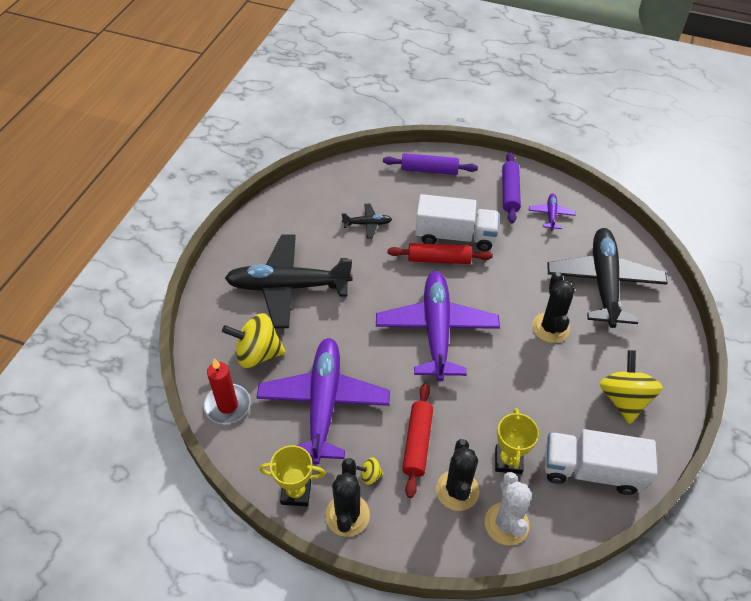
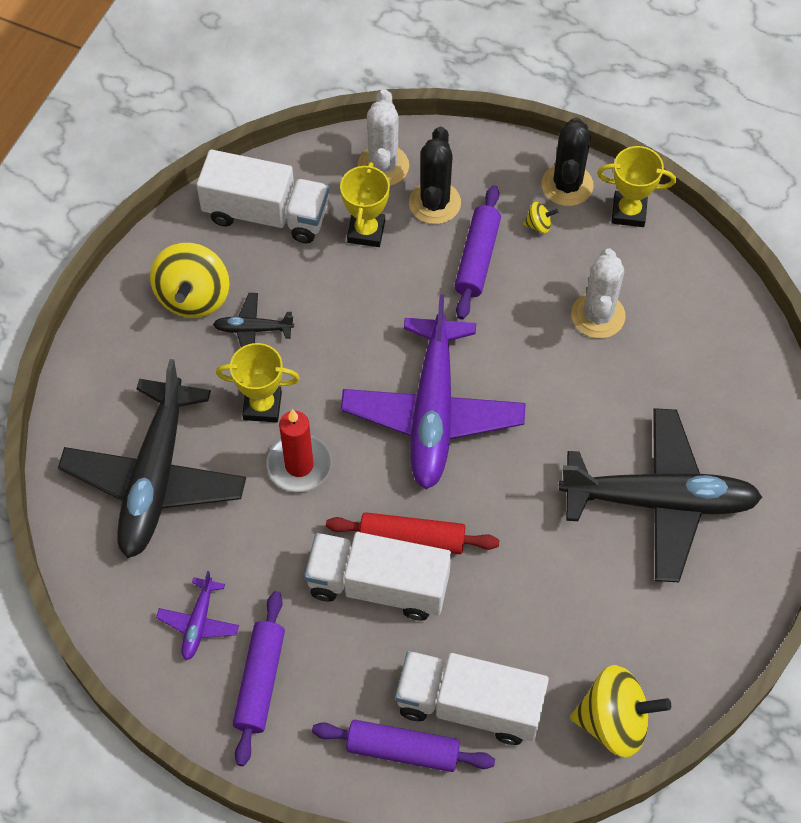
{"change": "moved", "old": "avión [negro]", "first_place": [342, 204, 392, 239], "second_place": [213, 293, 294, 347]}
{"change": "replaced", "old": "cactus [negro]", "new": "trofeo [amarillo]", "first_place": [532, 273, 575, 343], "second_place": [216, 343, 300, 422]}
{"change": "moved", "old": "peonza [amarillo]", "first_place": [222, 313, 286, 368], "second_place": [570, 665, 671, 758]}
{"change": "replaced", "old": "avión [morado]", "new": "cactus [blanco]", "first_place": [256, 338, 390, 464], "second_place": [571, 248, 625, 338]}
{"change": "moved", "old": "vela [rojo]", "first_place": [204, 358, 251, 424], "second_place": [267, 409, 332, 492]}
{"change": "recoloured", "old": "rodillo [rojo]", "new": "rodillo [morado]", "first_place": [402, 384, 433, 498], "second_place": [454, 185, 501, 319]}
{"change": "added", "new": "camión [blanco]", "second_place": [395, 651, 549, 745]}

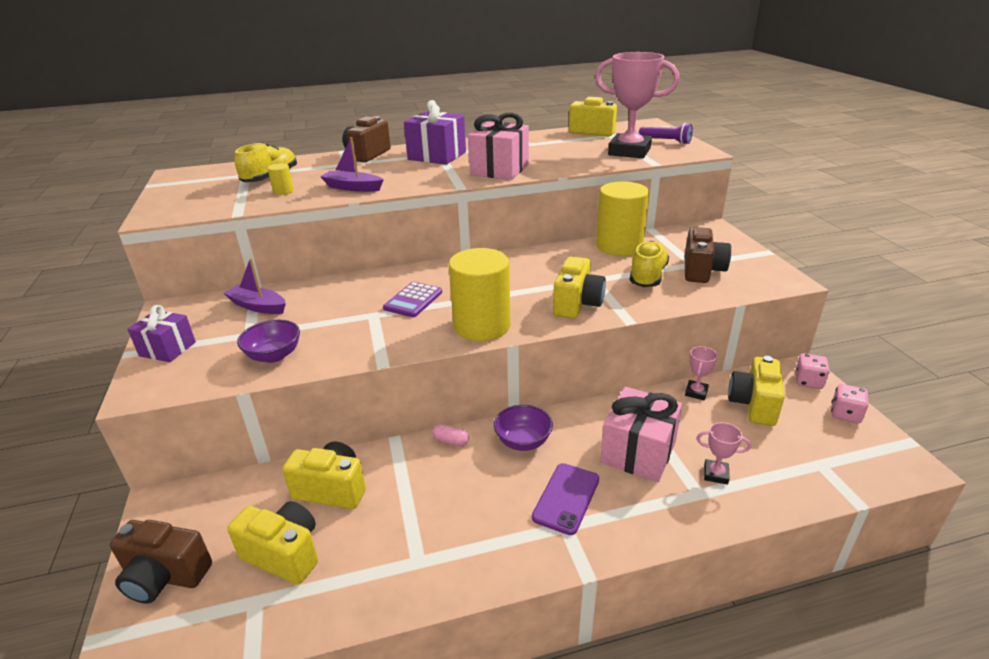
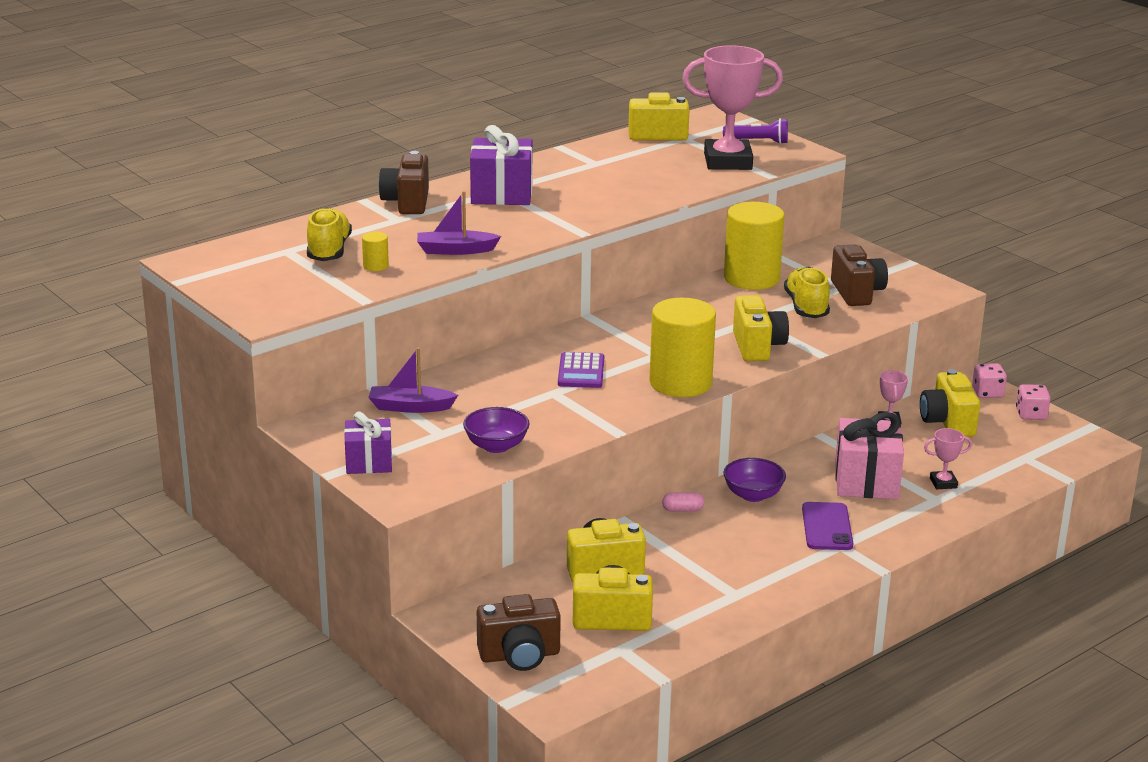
{"change": "removed", "old": "regalo [rosa]", "first_place": [468, 113, 529, 180]}

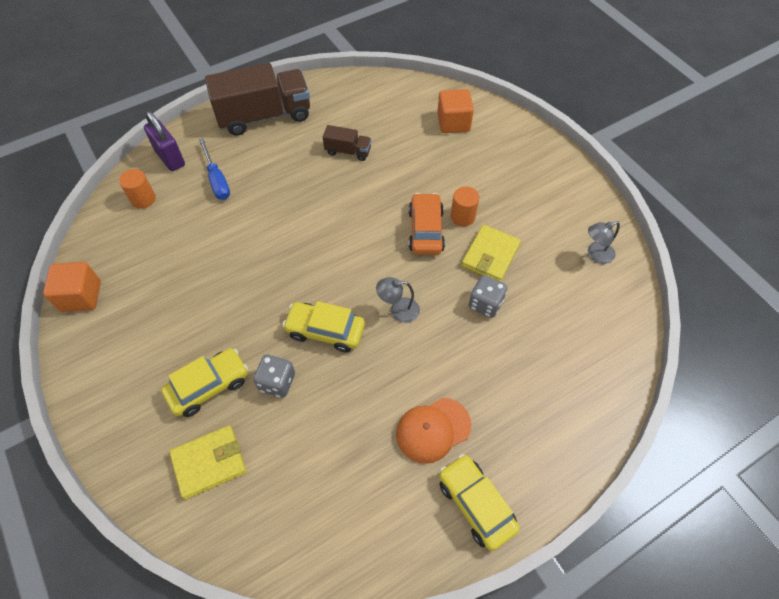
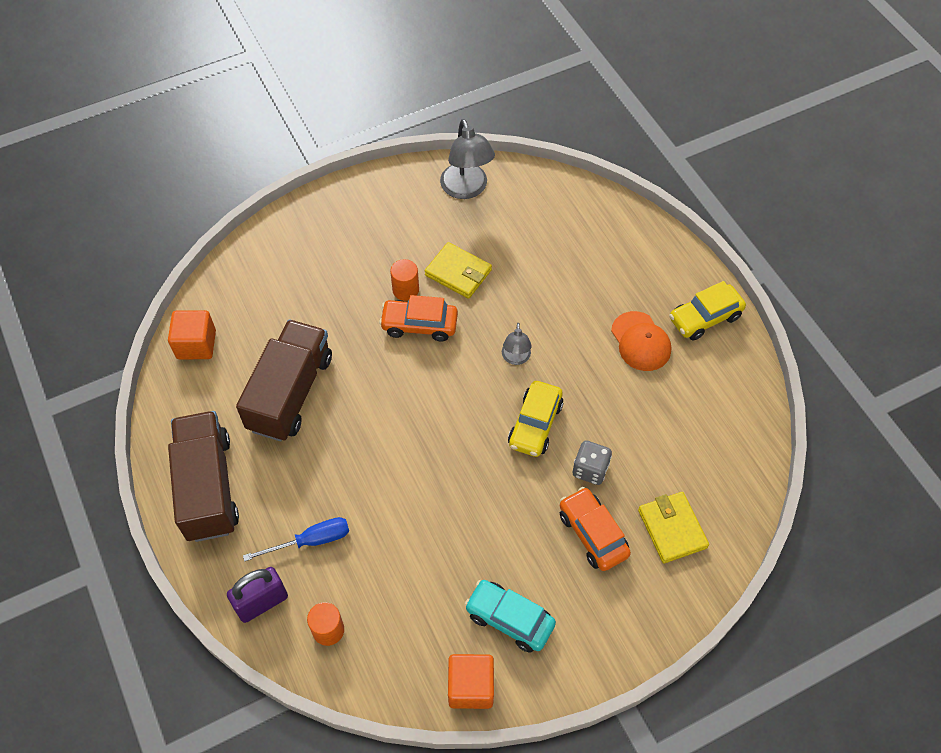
{"change": "moved", "old": "cubo [naranja]", "first_place": [437, 89, 474, 133], "second_place": [168, 310, 216, 359]}
{"change": "resized", "old": "camión [marrón]", "first_place": [323, 125, 371, 161], "second_place": [236, 320, 332, 441], "factor": 2.12}
{"change": "resized", "old": "lámpara [gris]", "first_place": [588, 221, 620, 264], "second_place": [440, 119, 495, 199], "factor": 1.77}
{"change": "removed", "old": "dado [gris]", "first_place": [469, 275, 507, 318]}
{"change": "recoloured", "old": "coche [amarillo]", "new": "coche [naranja]", "first_place": [161, 348, 248, 417], "second_place": [560, 487, 631, 571]}
{"change": "added", "new": "coche [turquesa]", "second_place": [464, 580, 556, 653]}

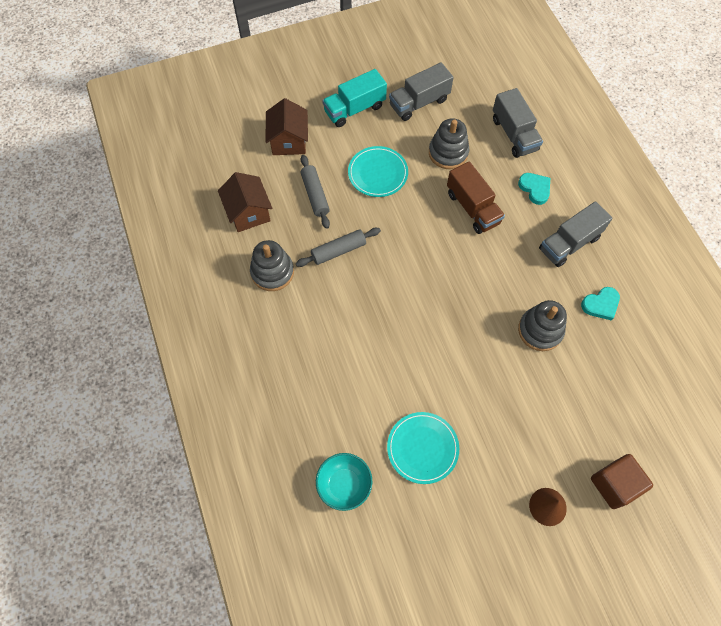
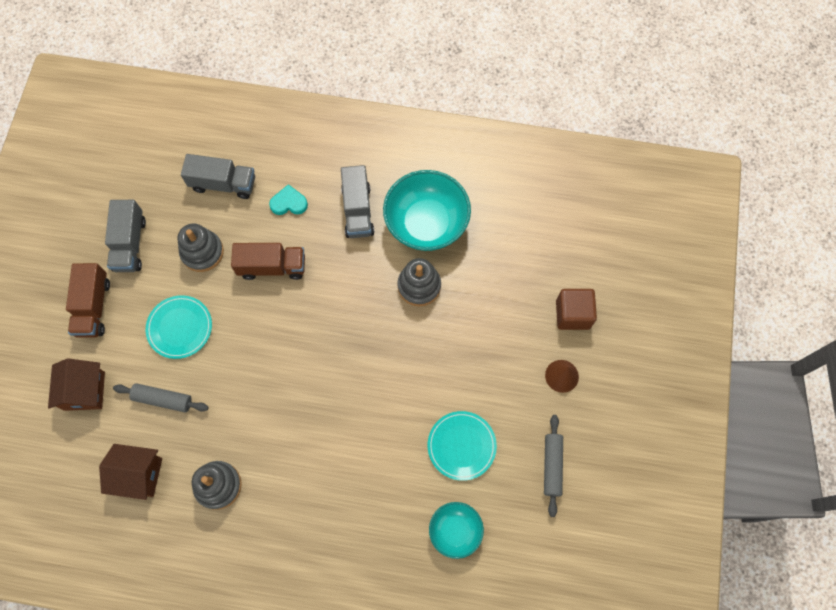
{"change": "recoloured", "old": "camión [turquesa]", "new": "camión [marrón]", "first_place": [322, 69, 387, 127], "second_place": [66, 263, 110, 338]}
{"change": "turned", "old": "casa [marrón]", "first_place": [265, 98, 308, 155], "second_place": [48, 358, 105, 411], "degrees": 60}
{"change": "moved", "old": "rodillo [gris]", "first_place": [296, 228, 381, 267], "second_place": [544, 415, 563, 517]}
{"change": "replaced", "old": "corazón [turquesa]", "new": "cuenco [turquesa]", "first_place": [581, 287, 620, 321], "second_place": [383, 170, 471, 251]}

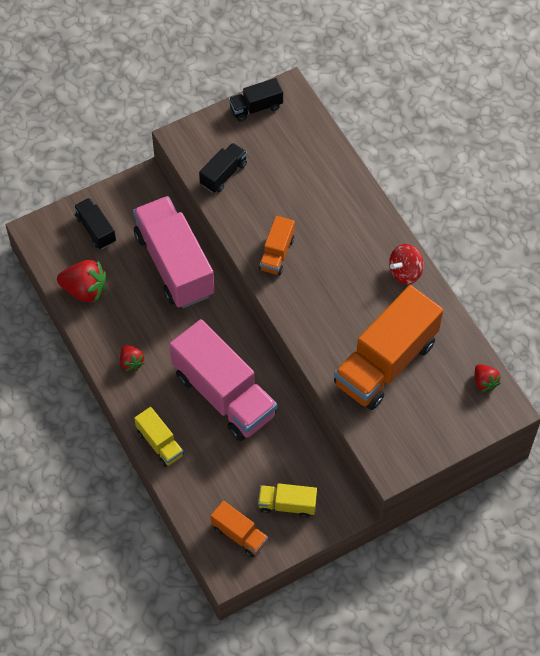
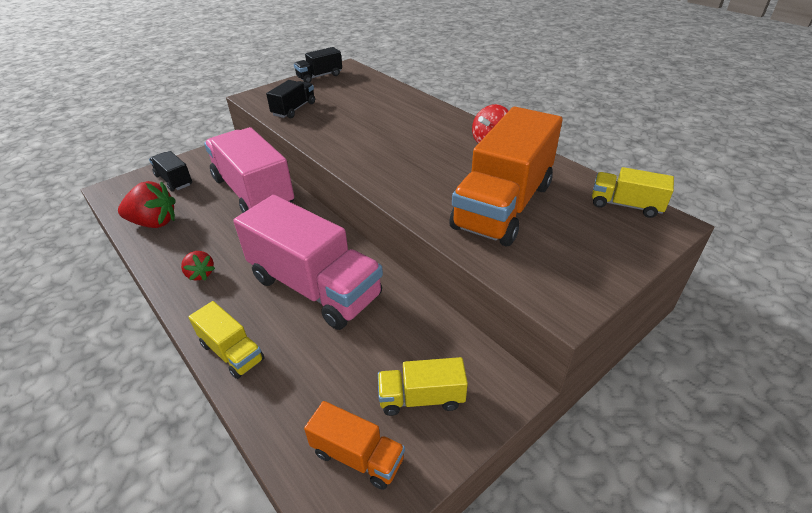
{"change": "removed", "old": "camión [naranja]", "first_place": [259, 216, 295, 275]}
{"change": "replaced", "old": "fresa [rojo]", "new": "camión [amarillo]", "first_place": [475, 364, 501, 392], "second_place": [592, 167, 674, 218]}

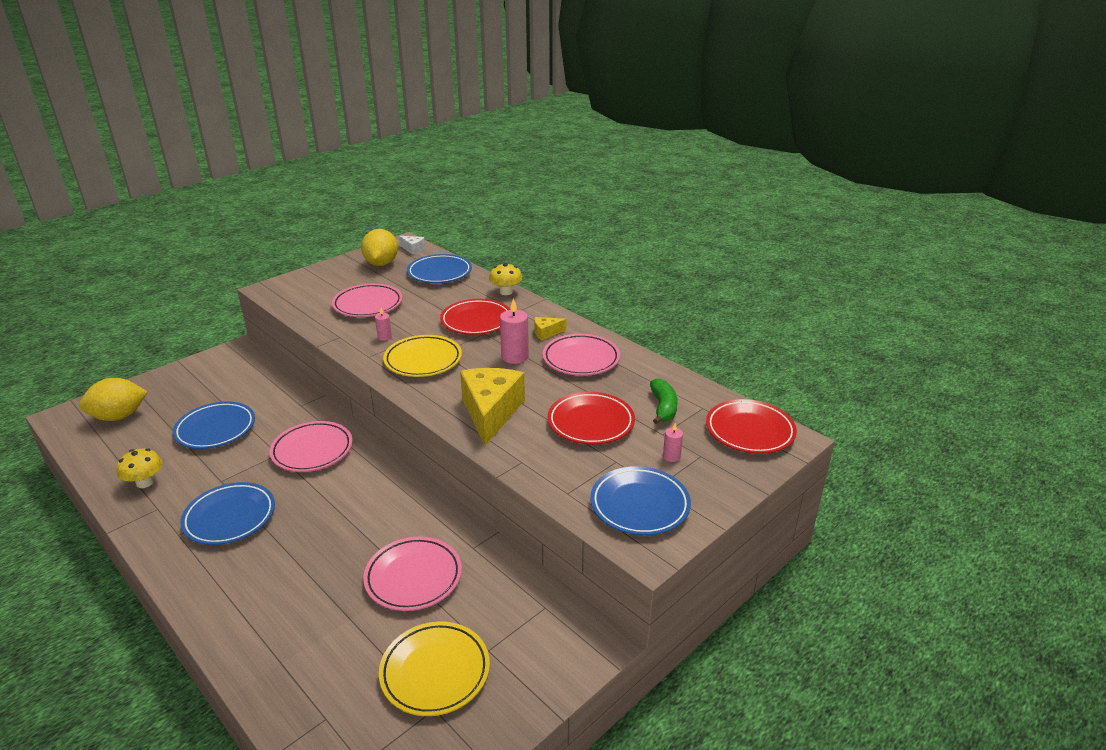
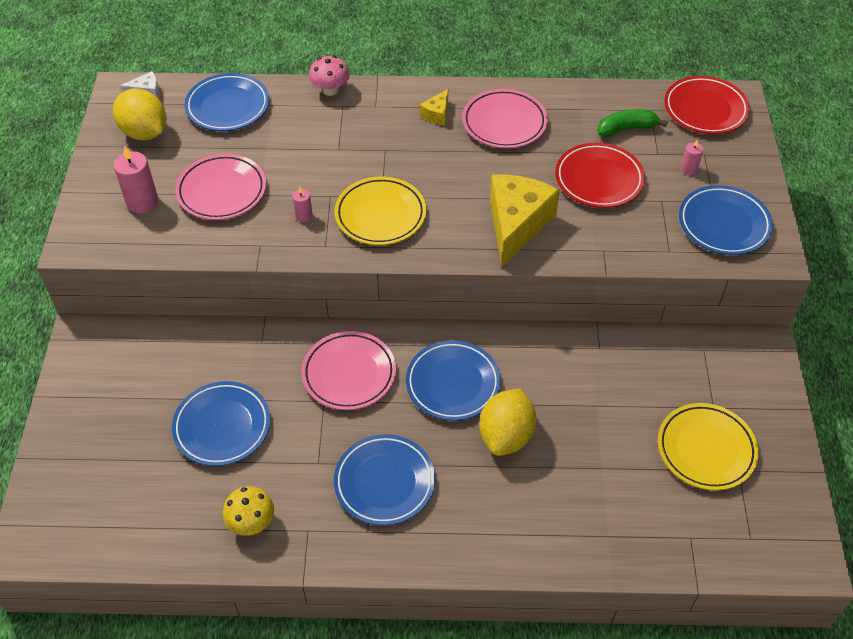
{"change": "recoloured", "old": "seta [amarillo]", "new": "seta [rosa]", "first_place": [489, 263, 522, 295], "second_place": [309, 56, 350, 96]}
{"change": "removed", "old": "plato [rojo]", "first_place": [440, 299, 510, 335]}
{"change": "moved", "old": "vela [rosa]", "first_place": [500, 299, 529, 364], "second_place": [114, 146, 158, 213]}
{"change": "turned", "old": "queso [amarillo]", "first_place": [460, 368, 525, 446], "second_place": [490, 174, 560, 267], "degrees": 60}
{"change": "moved", "old": "limón [amarillo]", "first_place": [79, 378, 148, 421], "second_place": [479, 389, 536, 456]}
{"change": "turned", "old": "plátano [verde]", "first_place": [650, 378, 678, 425], "second_place": [597, 109, 668, 137], "degrees": -60}
{"change": "removed", "old": "plato [rosa]", "first_place": [363, 537, 462, 611]}
{"change": "added", "new": "plato [azul]", "second_place": [406, 340, 501, 421]}

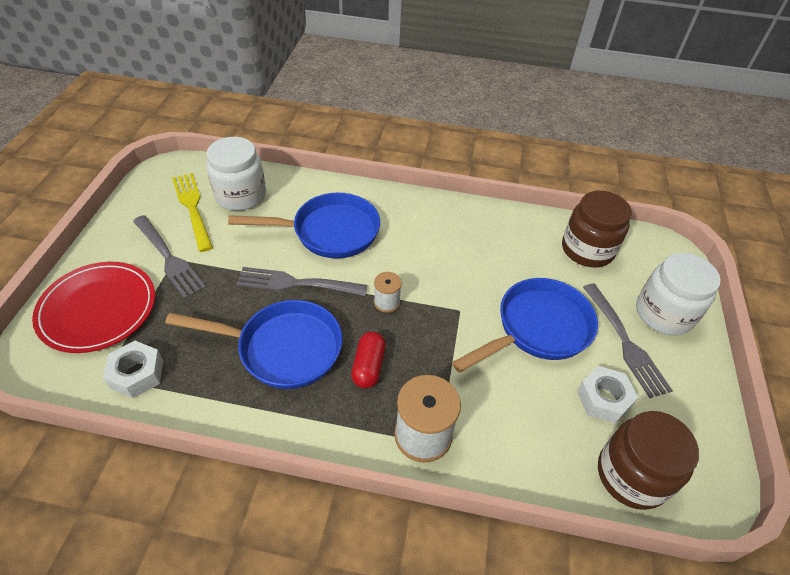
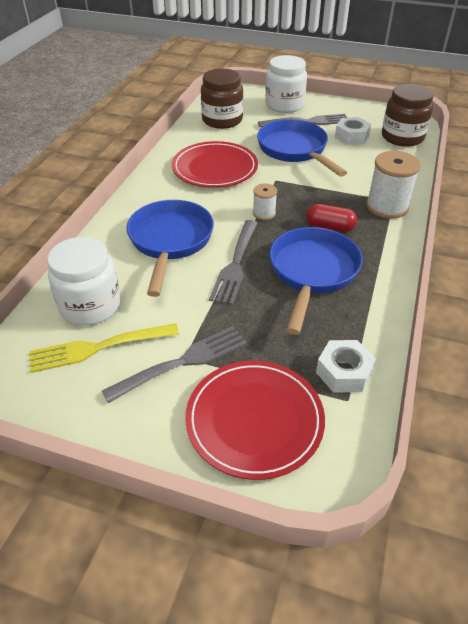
{"change": "added", "new": "plato [rojo]", "second_place": [172, 141, 258, 188]}

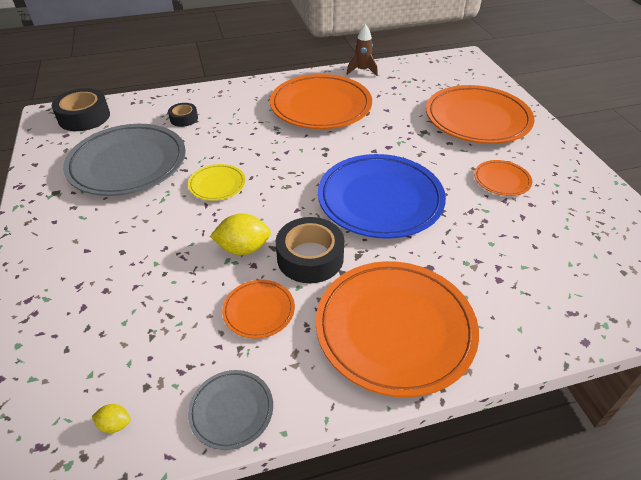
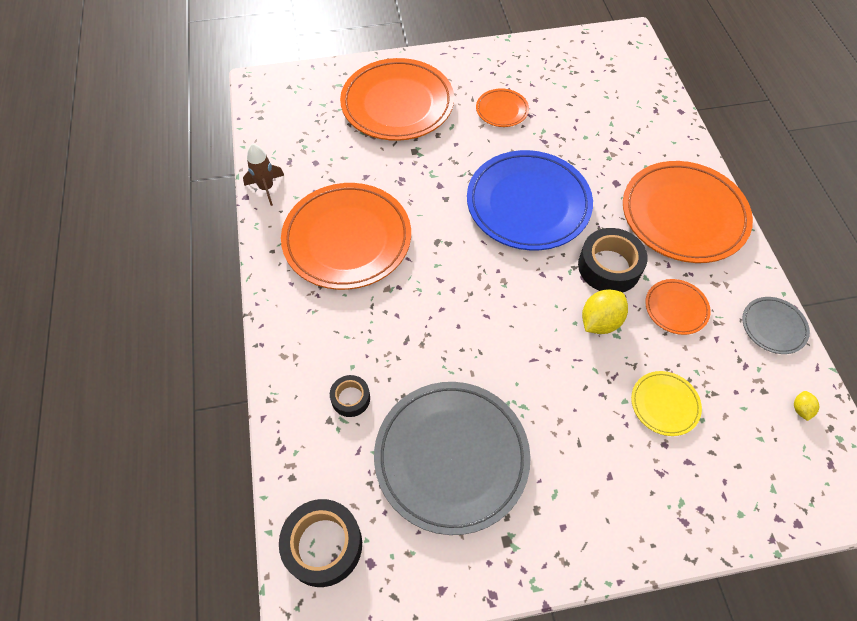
{"change": "moved", "old": "plato [amarillo]", "first_place": [188, 164, 245, 201], "second_place": [631, 371, 702, 436]}
{"change": "turned", "old": "limón [amarillo]", "first_place": [210, 213, 271, 255], "second_place": [582, 289, 628, 334], "degrees": 45}

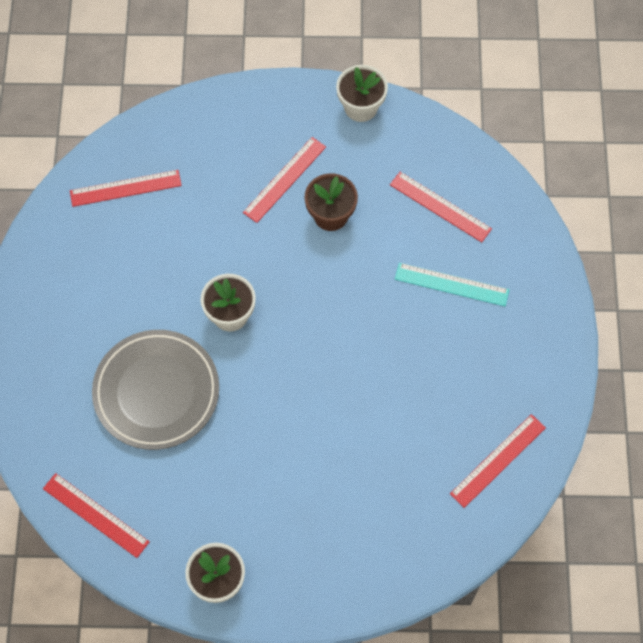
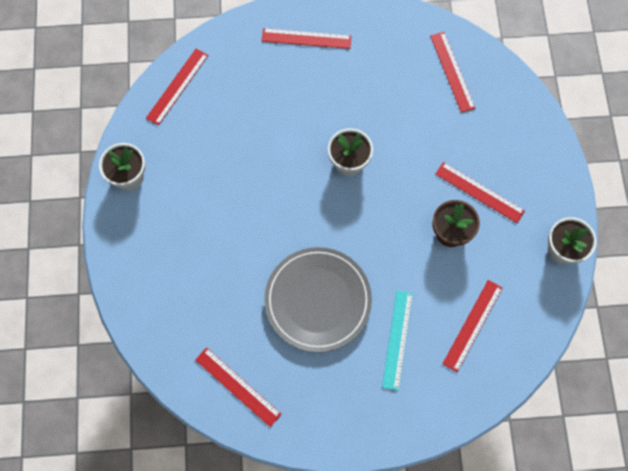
{"change": "moved", "old": "plato [gris]", "first_place": [92, 330, 219, 450], "second_place": [264, 247, 372, 352]}
{"change": "added", "new": "regla [rojo]", "second_place": [262, 28, 352, 49]}

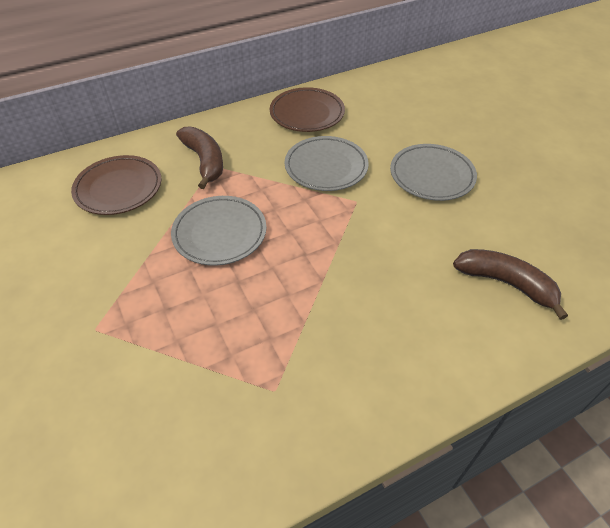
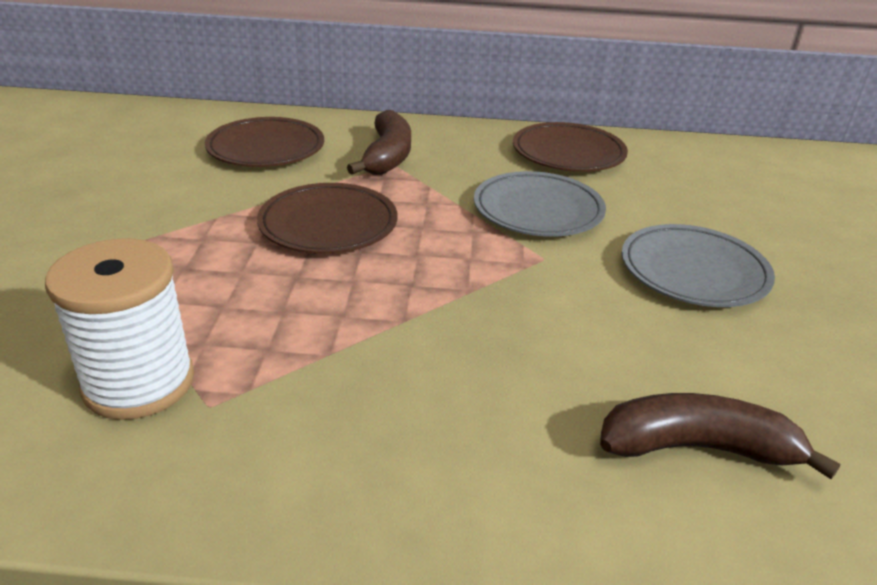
{"change": "recoloured", "old": "plato [gris]", "new": "plato [marrón]", "first_place": [171, 196, 266, 266], "second_place": [257, 183, 398, 254]}
{"change": "turned", "old": "plátano [marrón]", "first_place": [453, 249, 568, 320], "second_place": [600, 393, 840, 479], "degrees": -60}
{"change": "added", "new": "carrete [blanco]", "second_place": [45, 238, 194, 420]}

